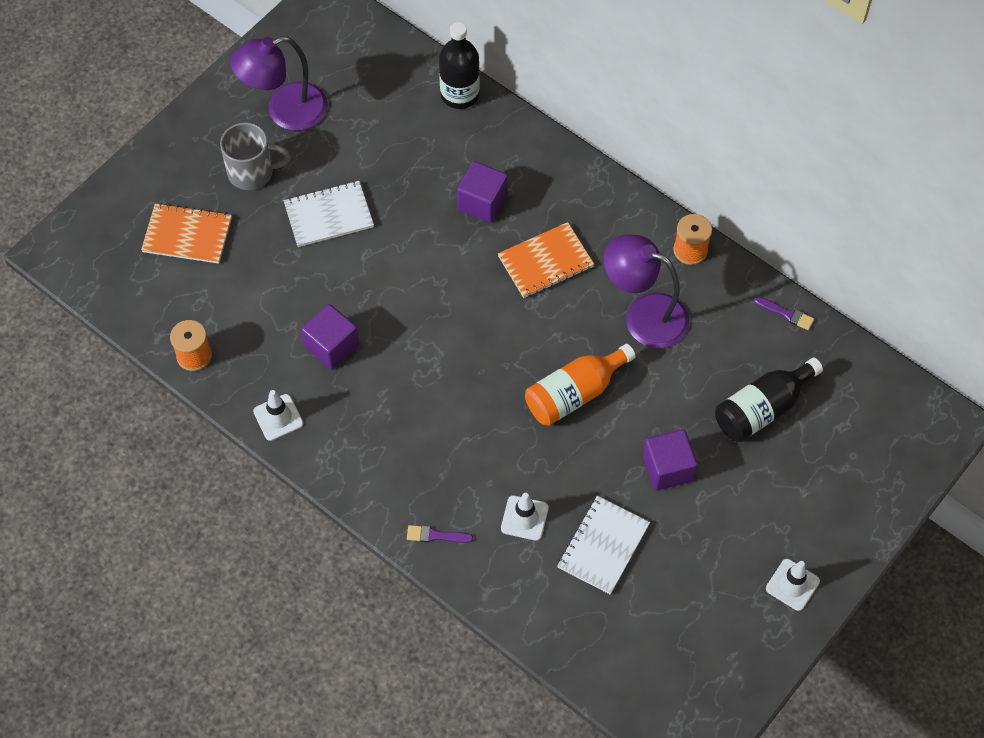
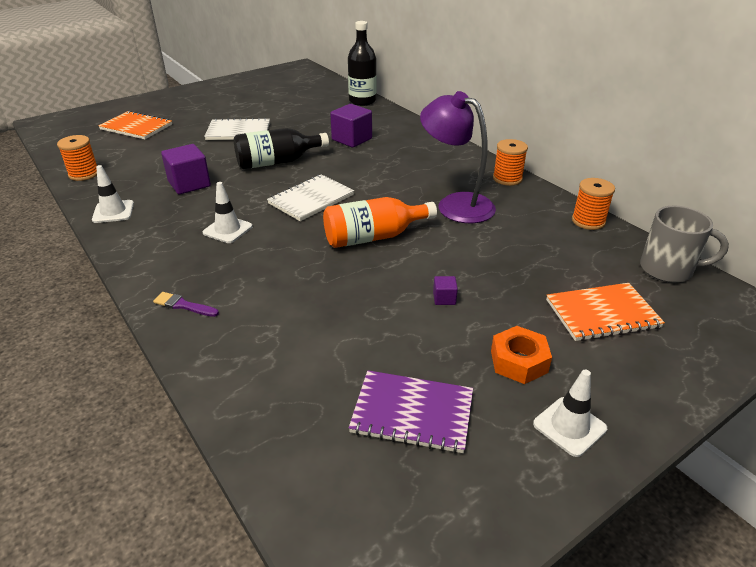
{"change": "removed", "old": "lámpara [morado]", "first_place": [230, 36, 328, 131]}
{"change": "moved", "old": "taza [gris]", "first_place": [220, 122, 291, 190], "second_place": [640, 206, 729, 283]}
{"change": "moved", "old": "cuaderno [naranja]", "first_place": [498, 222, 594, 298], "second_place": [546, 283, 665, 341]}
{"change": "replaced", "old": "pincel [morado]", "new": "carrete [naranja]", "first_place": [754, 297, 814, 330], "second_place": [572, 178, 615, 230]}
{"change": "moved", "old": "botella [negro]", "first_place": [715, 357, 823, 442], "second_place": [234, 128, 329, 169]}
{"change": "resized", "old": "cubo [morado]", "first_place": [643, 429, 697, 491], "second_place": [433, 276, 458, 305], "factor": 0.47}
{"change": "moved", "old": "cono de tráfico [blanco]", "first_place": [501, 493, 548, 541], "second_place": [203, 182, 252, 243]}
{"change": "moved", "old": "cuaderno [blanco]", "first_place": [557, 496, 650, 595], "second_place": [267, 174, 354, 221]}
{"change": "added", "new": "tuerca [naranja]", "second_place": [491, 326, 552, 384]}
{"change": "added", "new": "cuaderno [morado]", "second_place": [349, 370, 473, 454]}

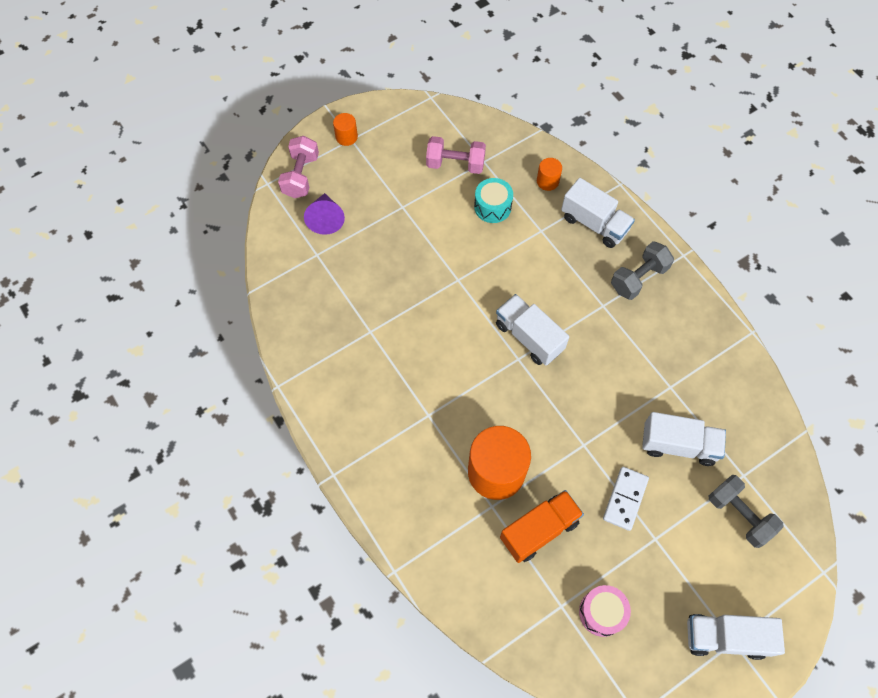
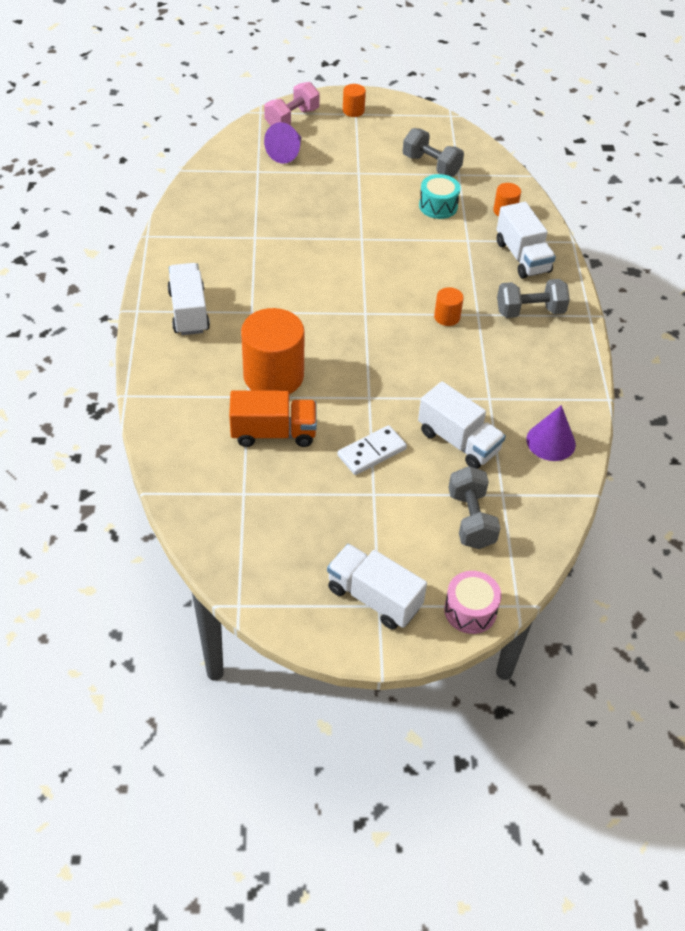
{"change": "recoloured", "old": "mancuerna [rosa]", "new": "mancuerna [gris]", "first_place": [426, 136, 486, 174], "second_place": [403, 128, 464, 177]}
{"change": "moved", "old": "camión [blanco]", "first_place": [496, 294, 569, 366], "second_place": [167, 263, 210, 335]}
{"change": "moved", "old": "tambor [rosa]", "first_place": [579, 585, 631, 637], "second_place": [444, 571, 502, 634]}
{"change": "added", "new": "cilindro [naranja]", "second_place": [434, 287, 464, 326]}
{"change": "added", "new": "cono [morado]", "second_place": [526, 405, 576, 461]}

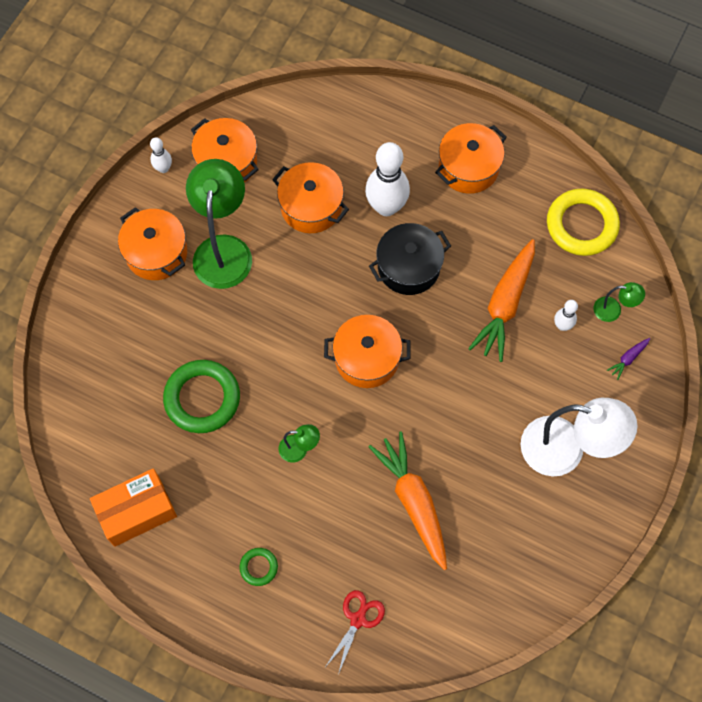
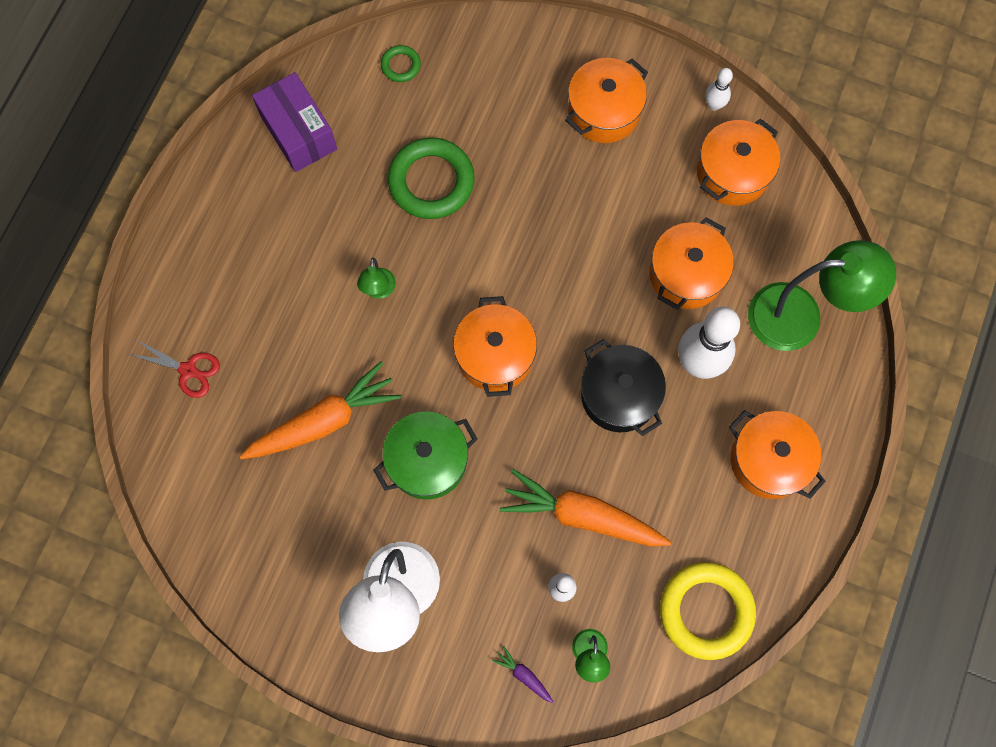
{"change": "moved", "old": "lámpara [verde]", "first_place": [186, 159, 252, 289], "second_place": [748, 240, 896, 351]}
{"change": "recoloured", "old": "caja [naranja]", "new": "caja [morado]", "first_place": [90, 468, 177, 547], "second_place": [252, 72, 337, 172]}
{"change": "moved", "old": "anillo [verde]", "first_place": [239, 548, 278, 586], "second_place": [381, 45, 421, 82]}
{"change": "added", "new": "olla [verde]", "second_place": [373, 412, 477, 499]}

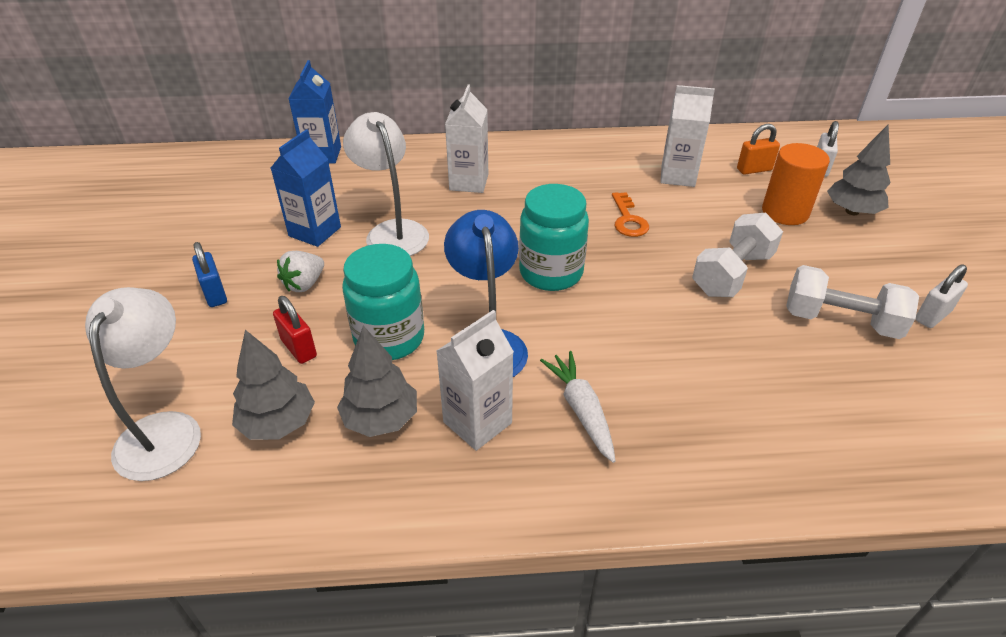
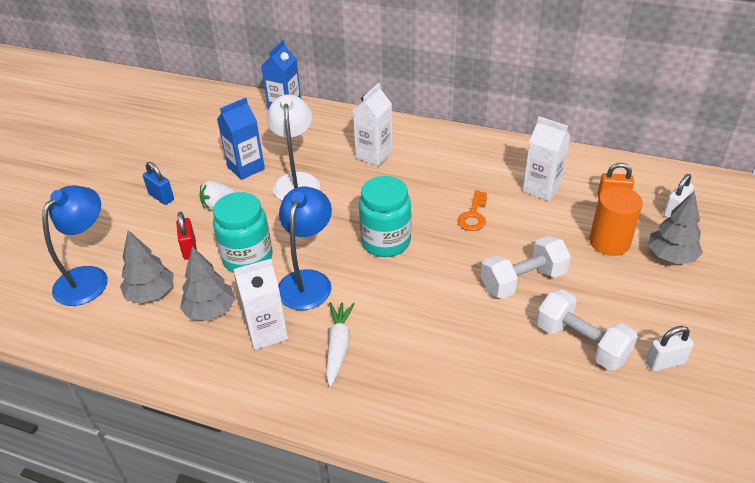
{"change": "turned", "old": "candado [azul]", "first_place": [192, 242, 227, 307], "second_place": [143, 162, 174, 205], "degrees": -45}
{"change": "recoloured", "old": "lámpara [blanco]", "new": "lámpara [azul]", "first_place": [85, 287, 201, 481], "second_place": [42, 185, 108, 306]}

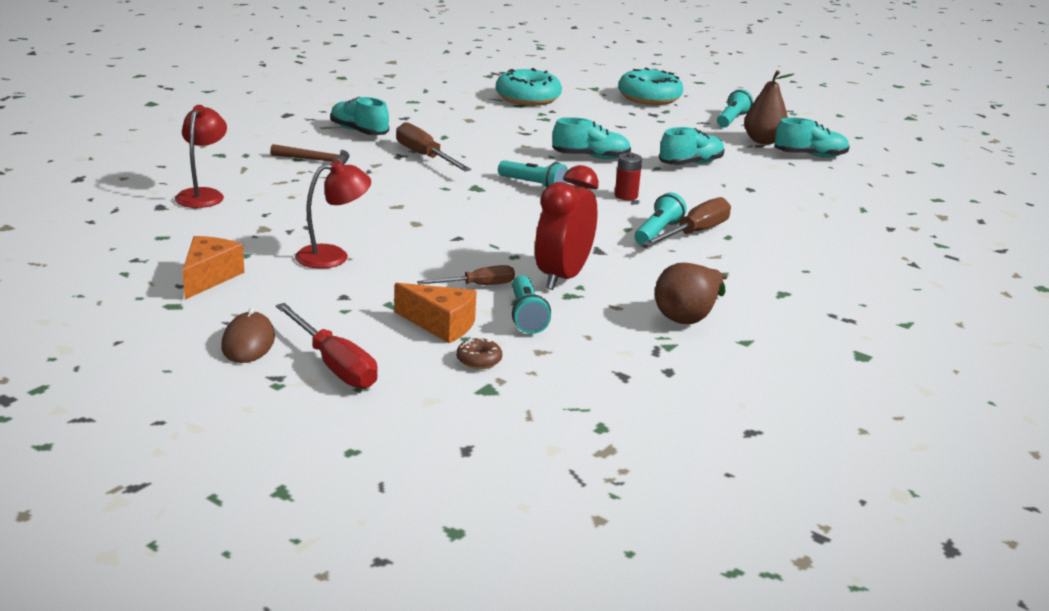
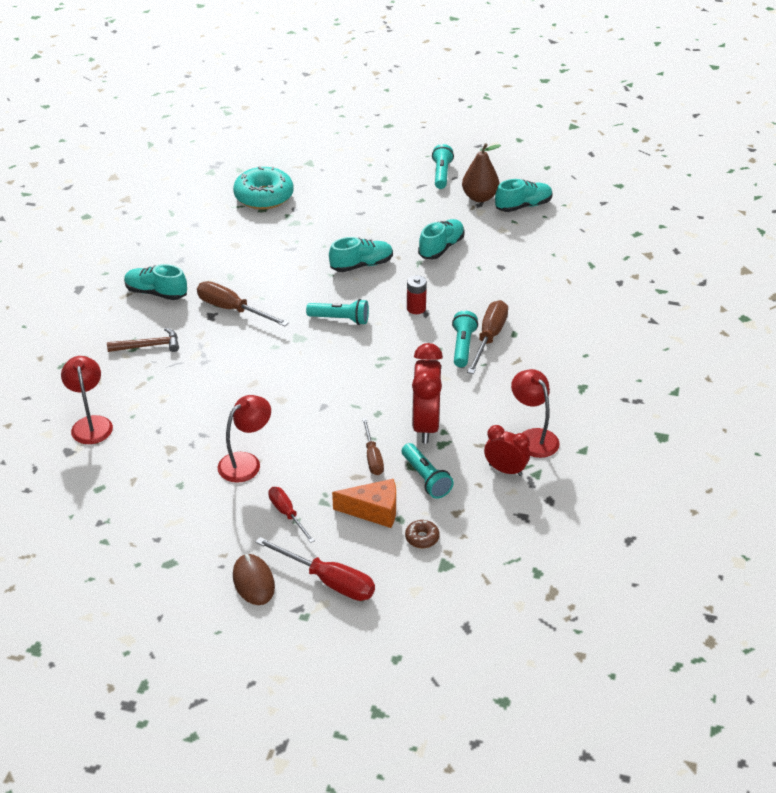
{"change": "removed", "old": "rosquilla [turquesa]", "first_place": [618, 68, 683, 105]}
{"change": "removed", "old": "queso [naranja]", "first_place": [183, 236, 244, 300]}
{"change": "replaced", "old": "pera [marrón]", "new": "lámpara [rojo]", "first_place": [655, 263, 728, 324], "second_place": [511, 369, 560, 458]}
{"change": "turned", "old": "destornillador [marrón]", "first_place": [417, 265, 515, 285], "second_place": [362, 418, 384, 475], "degrees": 120}
{"change": "added", "new": "despertador [rojo]", "second_place": [484, 425, 530, 476]}
{"change": "added", "new": "destornillador [rojo]", "second_place": [268, 487, 315, 543]}

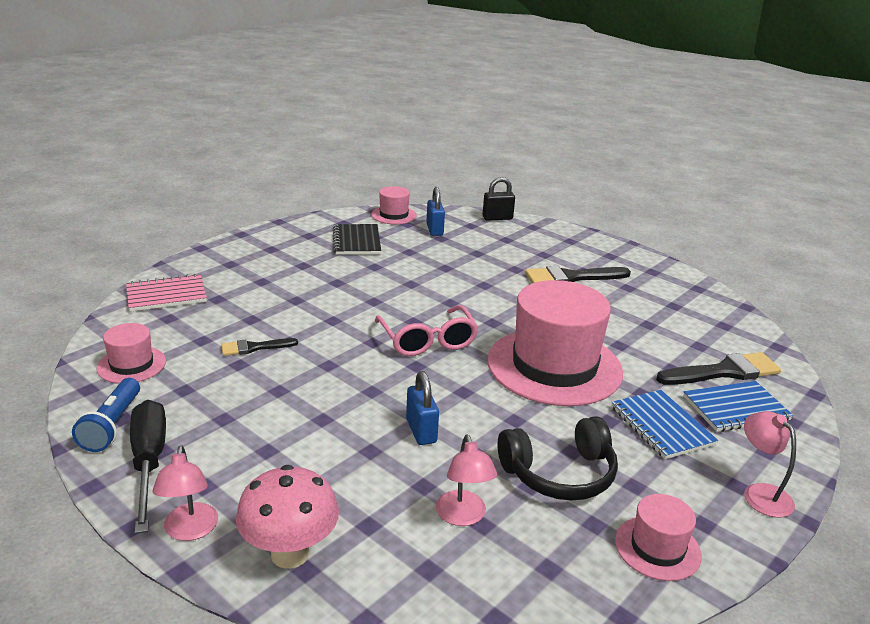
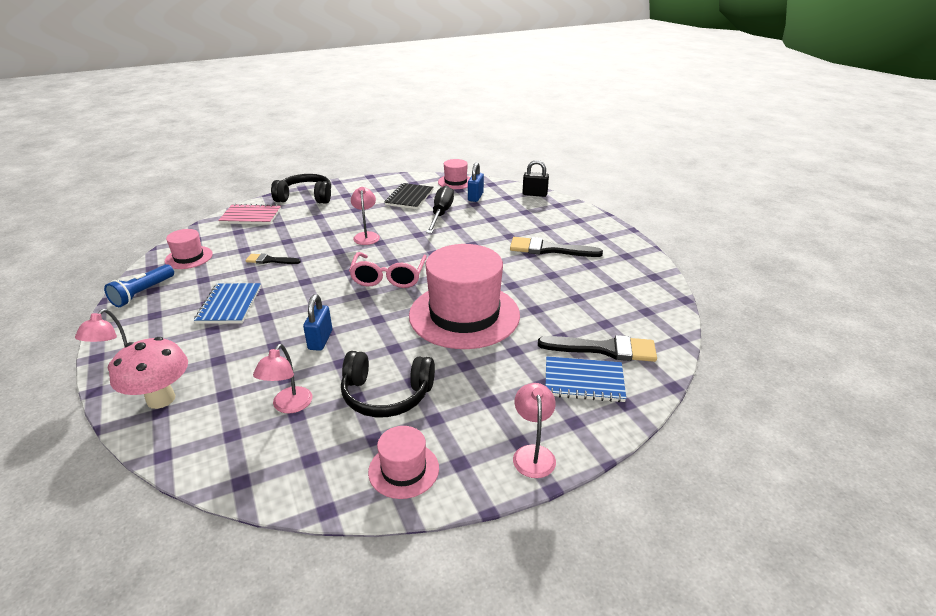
{"change": "moved", "old": "cuaderno [azul]", "first_place": [611, 390, 718, 459], "second_place": [194, 283, 261, 324]}
{"change": "moved", "old": "destornillador [negro]", "first_place": [130, 400, 166, 534], "second_place": [426, 186, 454, 234]}
{"change": "added", "new": "auriculares [negro]", "second_place": [271, 174, 331, 204]}
{"change": "added", "new": "lámpara [rosa]", "second_place": [351, 187, 380, 245]}

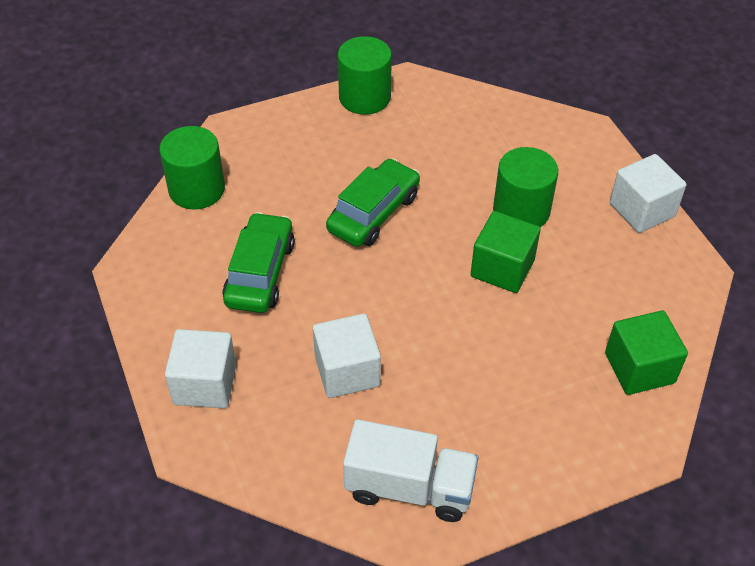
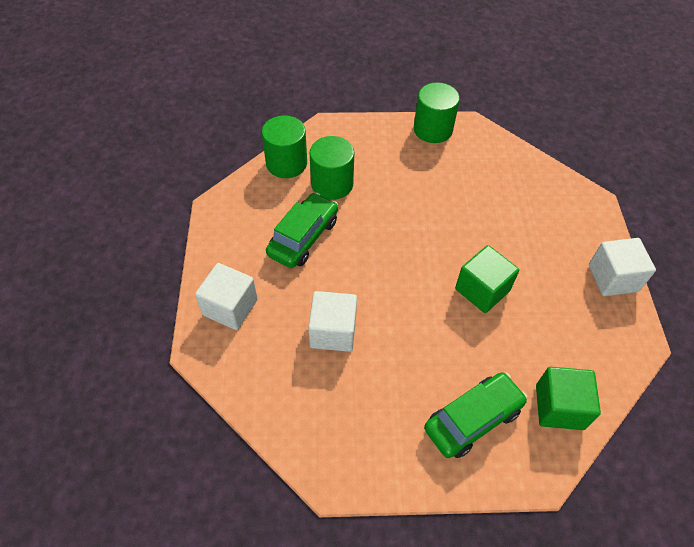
{"change": "moved", "old": "cilindro [verde]", "first_place": [493, 147, 558, 227], "second_place": [310, 136, 354, 200]}
{"change": "moved", "old": "coche [verde]", "first_place": [326, 158, 420, 247], "second_place": [424, 372, 528, 458]}
{"change": "removed", "old": "camión [blanco]", "first_place": [343, 419, 478, 522]}

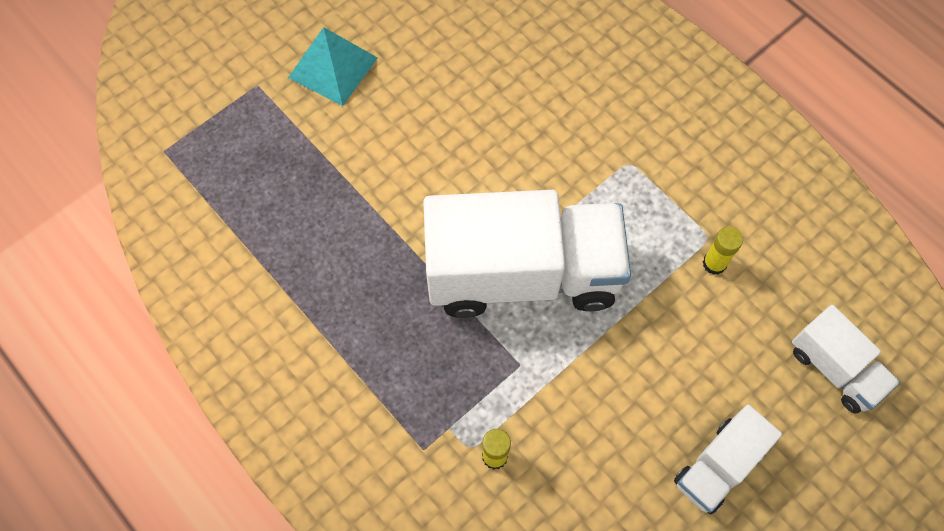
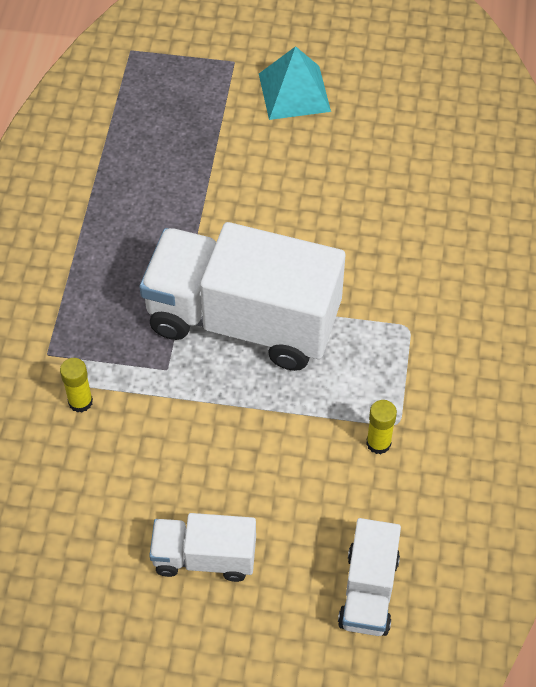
{"change": "turned", "old": "camión [blanco]", "first_place": [423, 190, 631, 318], "second_place": [139, 222, 345, 371], "degrees": 150}

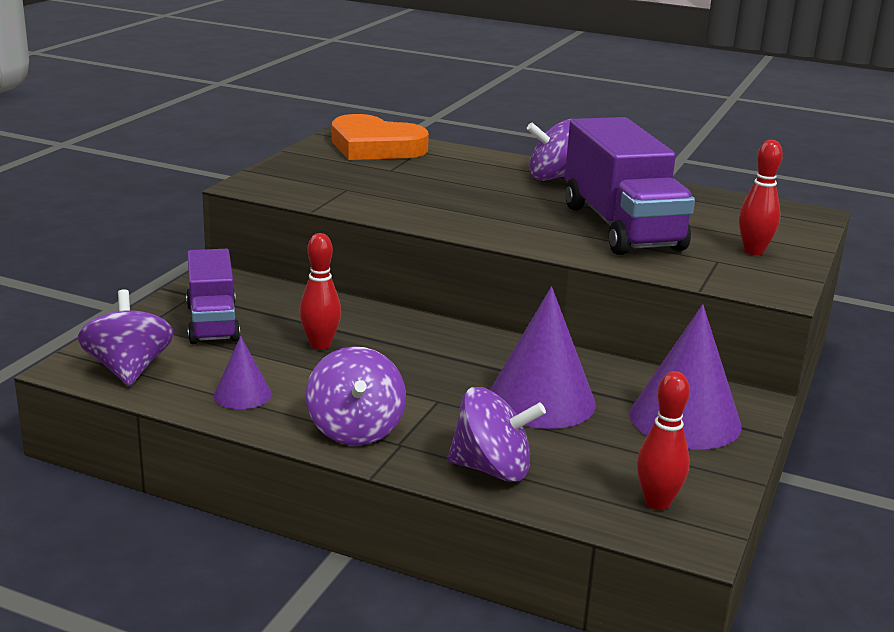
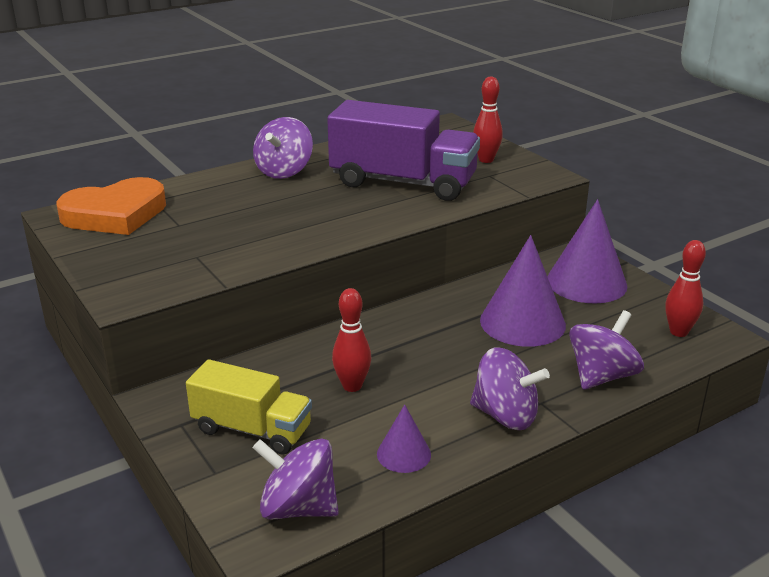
{"change": "recoloured", "old": "camión [morado]", "new": "camión [amarillo]", "first_place": [186, 249, 240, 344], "second_place": [186, 359, 312, 455]}

